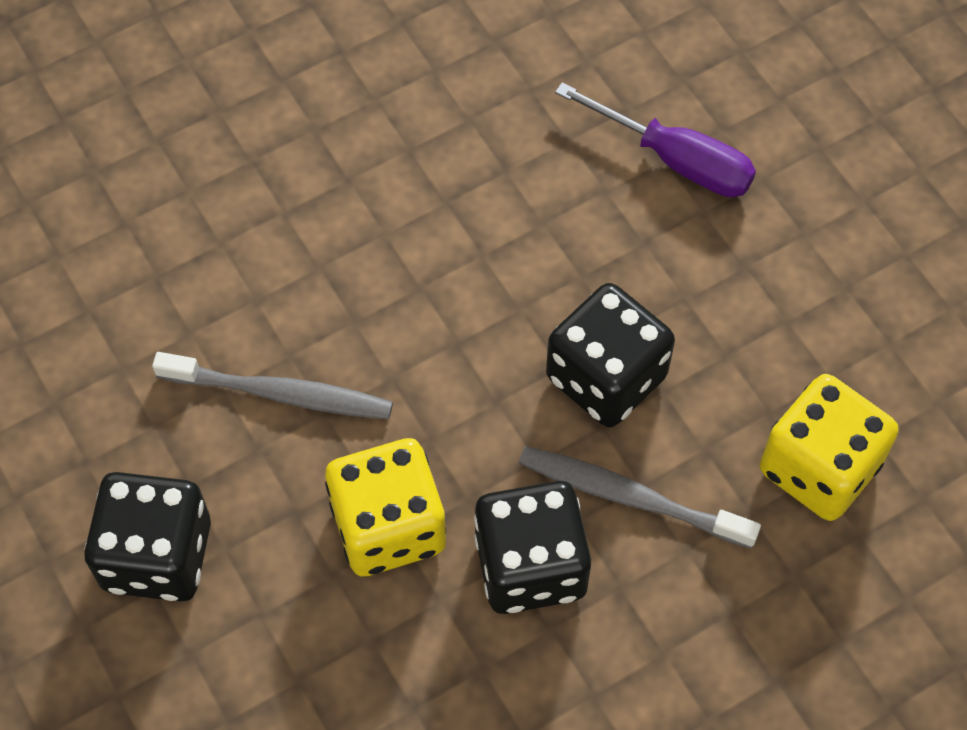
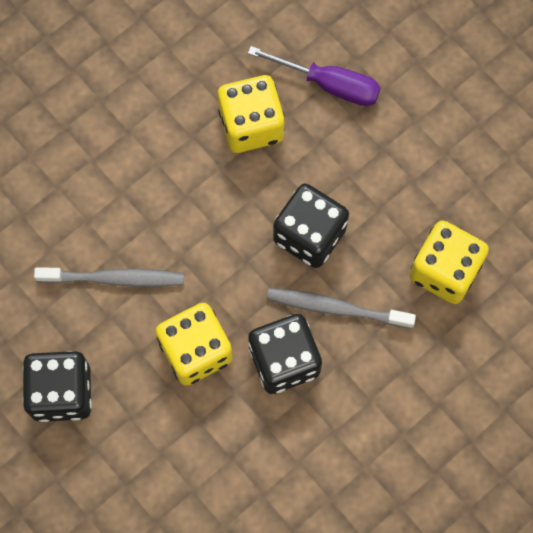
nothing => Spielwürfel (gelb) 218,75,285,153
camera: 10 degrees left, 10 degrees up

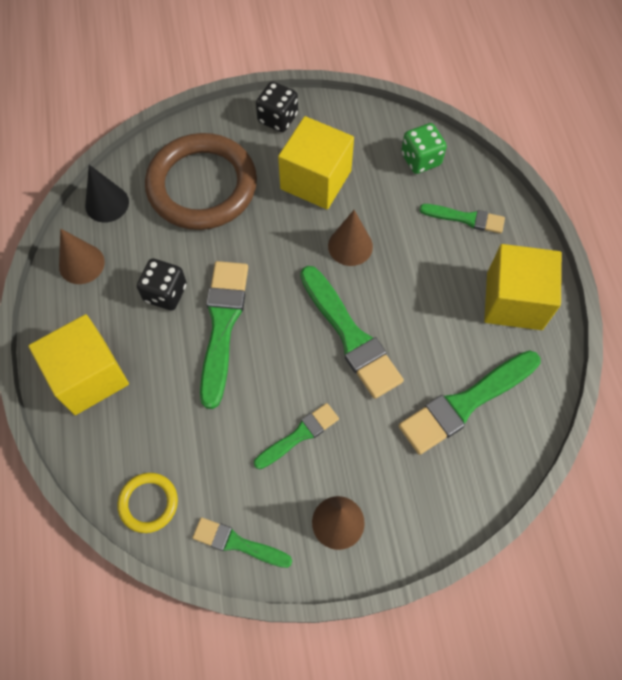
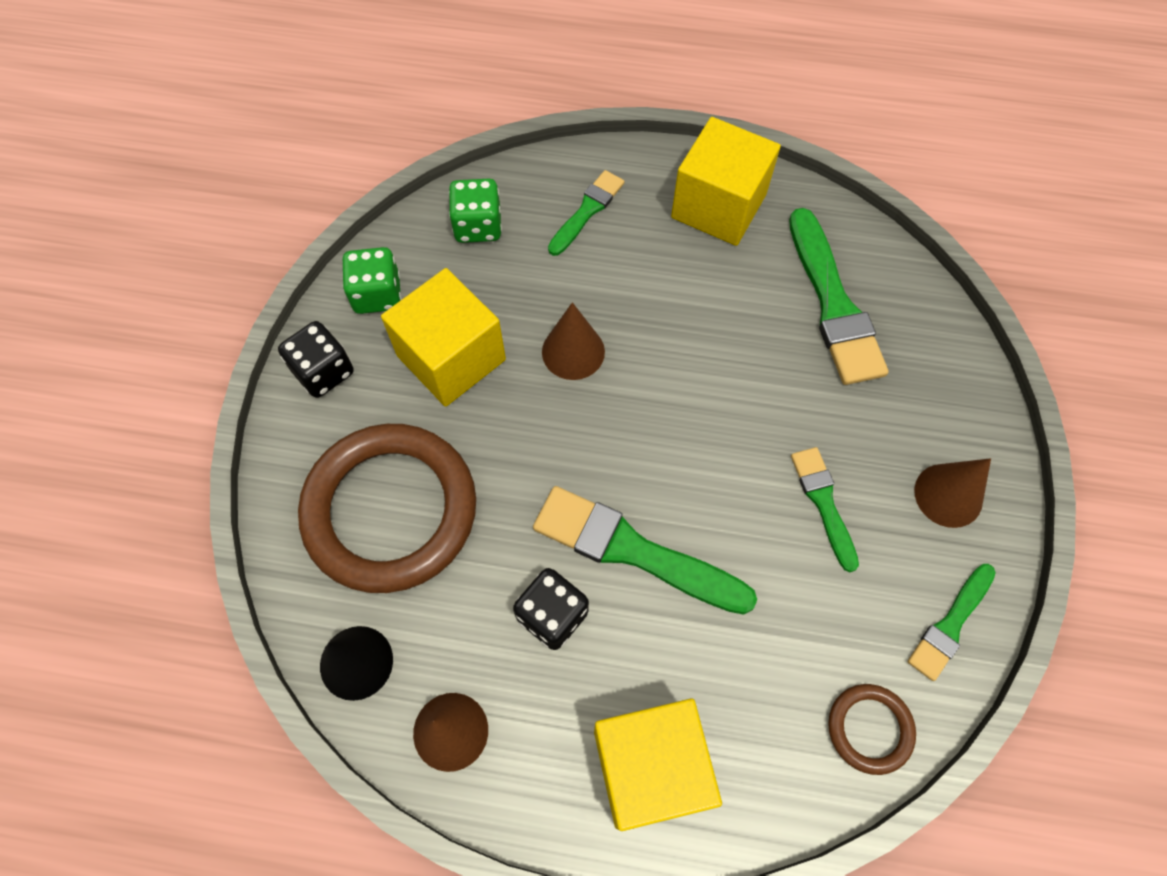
Ring (gelb) 117,473,178,533 => Ring (braun) 828,684,916,775
Pinsel (grün) 300,266,404,399 => nothing
nothing => Spielwürfel (grün) 343,247,401,314
camera: 70 degrees left, 0 degrees up

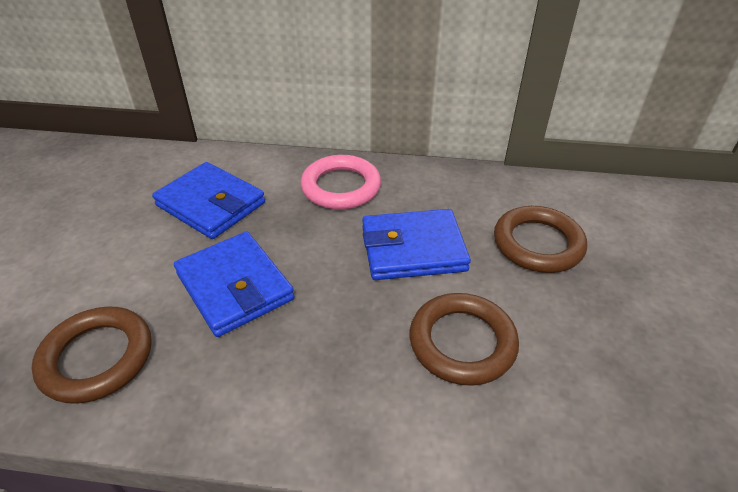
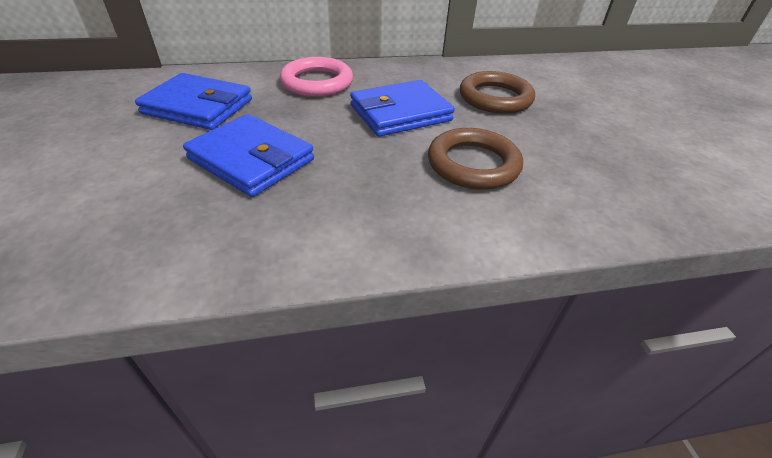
Ring (braun) 32,306,152,404 => nothing
camera: 20 degrees left, 0 degrees up

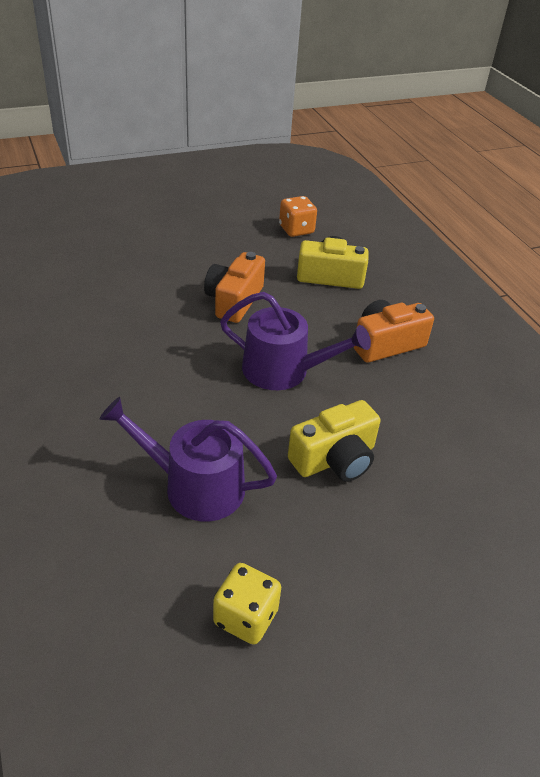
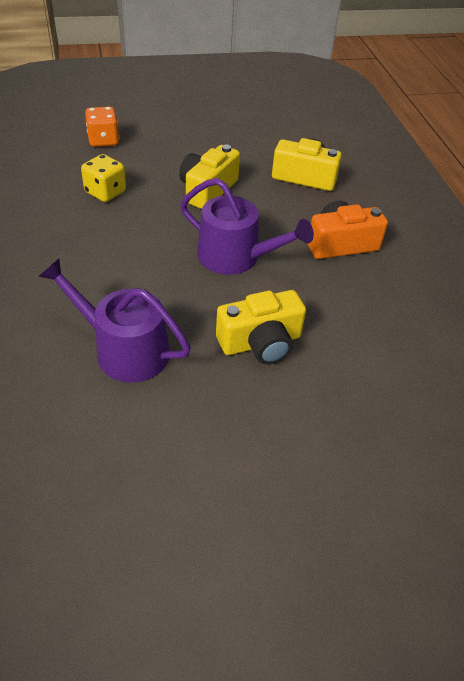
Kamera (orange) 204,252,265,323 => Kamera (gelb) 179,144,240,209
Spielwürfel (gelb) 213,563,281,645 => Spielwürfel (gelb) 81,154,126,202, shifted
Spielwürfel (orange) 279,196,317,237 => Spielwürfel (orange) 85,106,120,147, shifted
camera: 10 degrees right, 5 degrees up

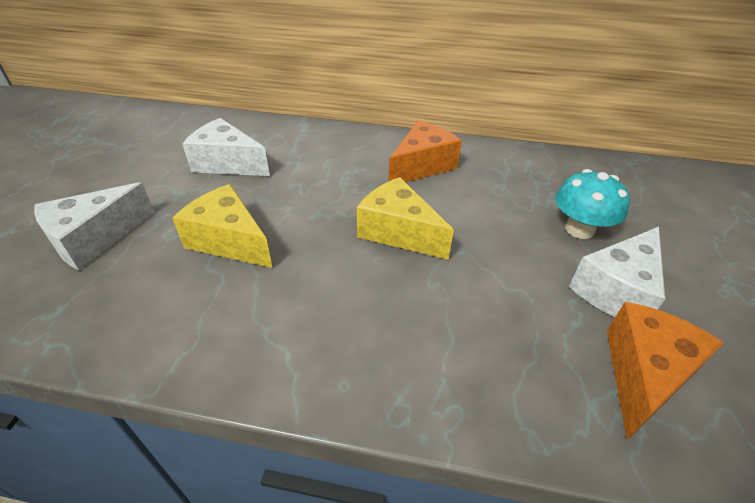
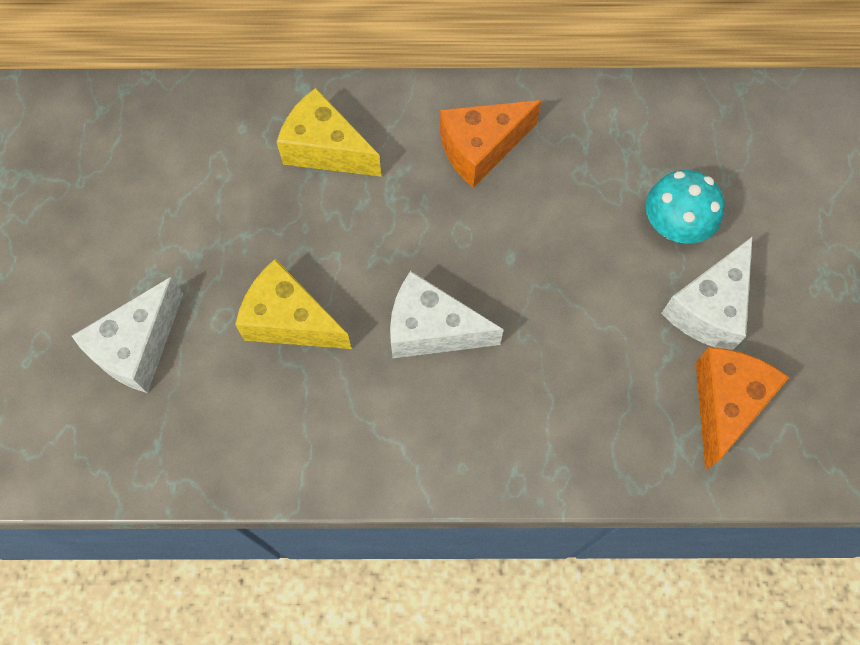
Käse (weiß) 182,118,270,176 => Käse (weiß) 390,271,504,358, shifted
Käse (gelb) 357,177,454,260 => Käse (gelb) 277,88,381,177, shifted
Käse (orange) 388,121,462,182 => Käse (orange) 440,100,542,188, 150 degrees counterclockwise
camera: 10 degrees left, 25 degrees up

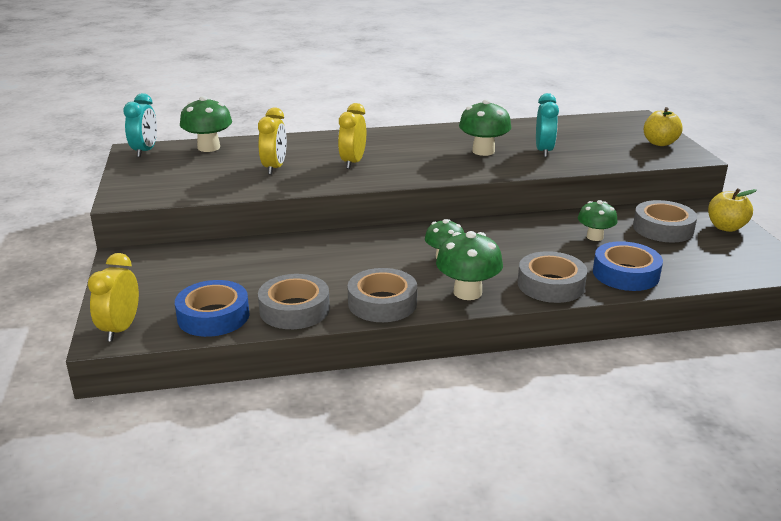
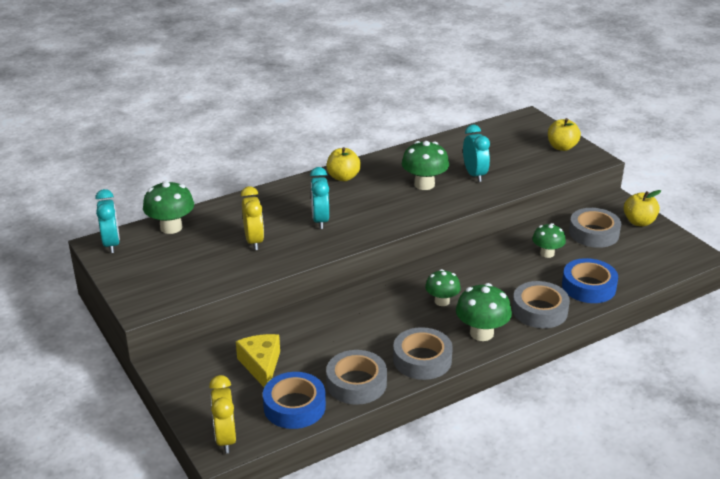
Wecker (gelb) 338,103,366,169 => Wecker (türkis) 310,167,329,229
nothing => Käse (gelb) 236,334,280,387
nothing => Apfel (gelb) 327,147,361,181
camera: 20 degrees left, 5 degrees up

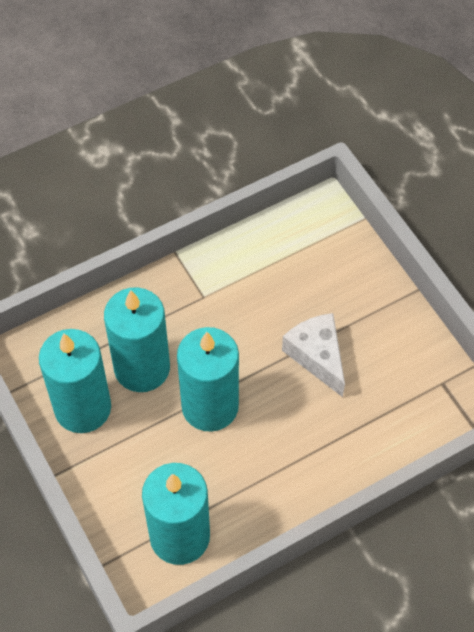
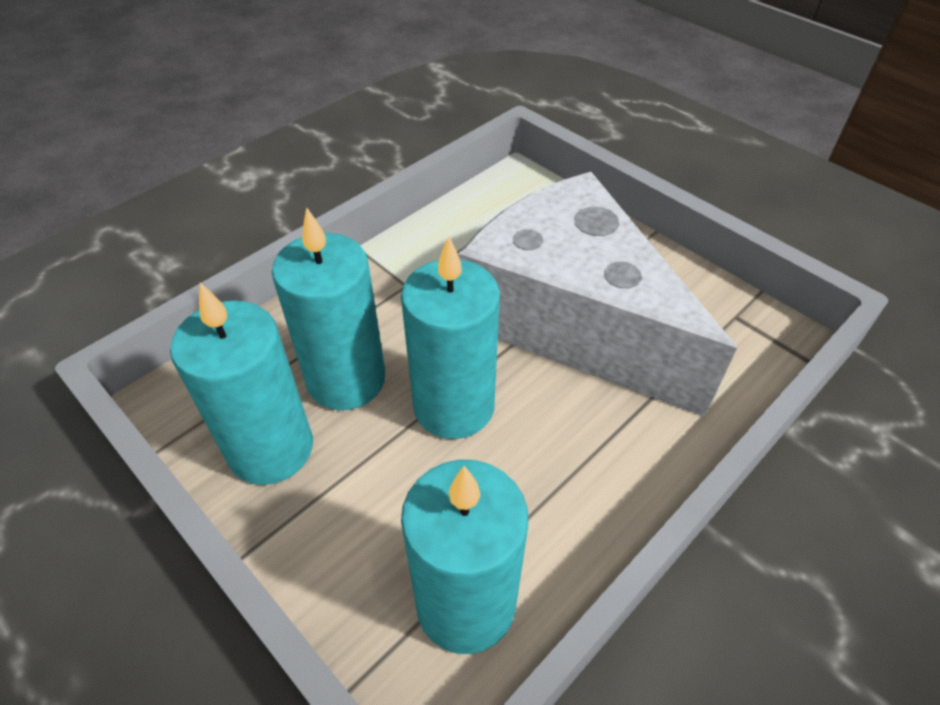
Käse (weiß) 282,313,345,397 => Käse (weiß) 458,172,737,417, x2.39
camera: 15 degrees left, 10 degrees down

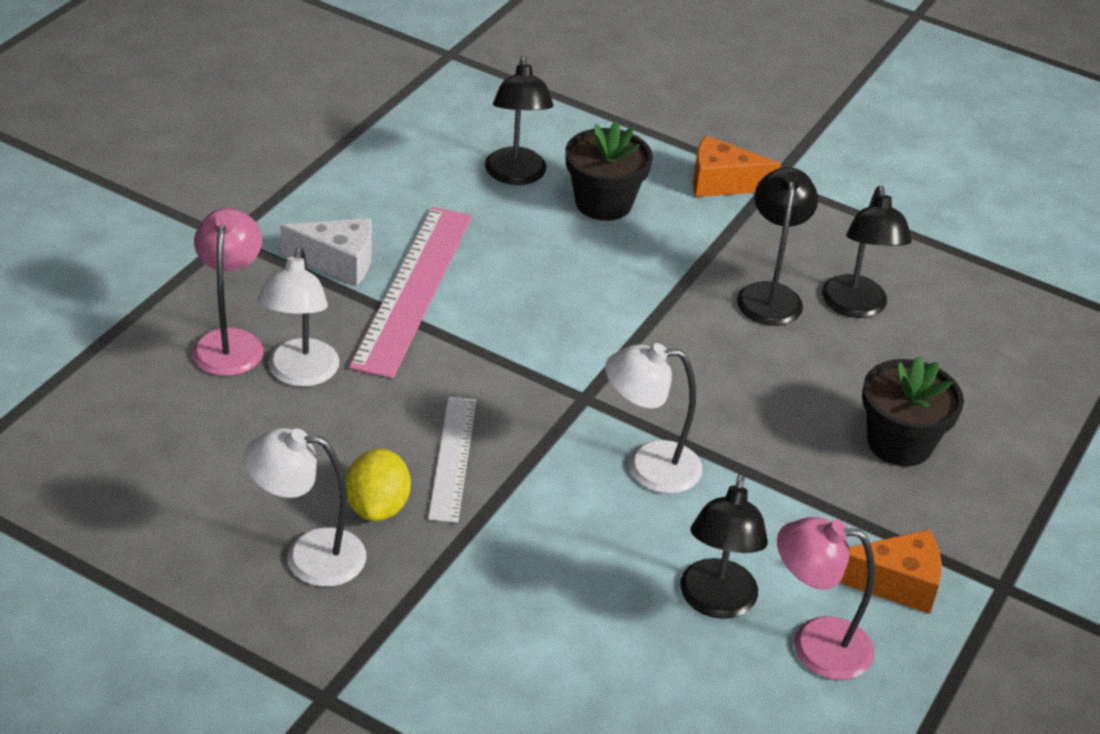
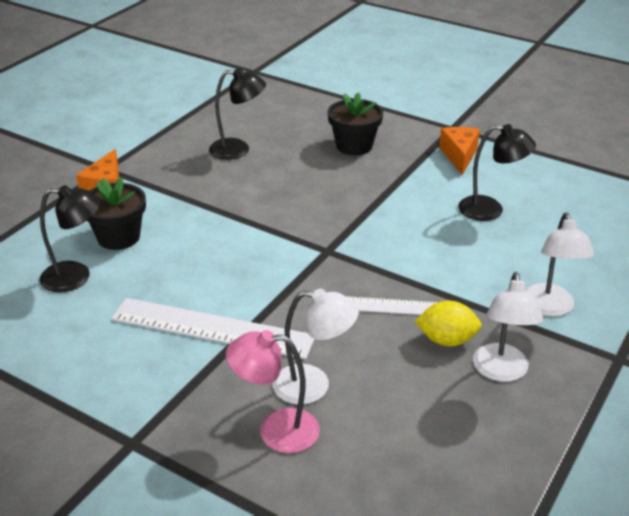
Käse (weiß) 280,218,372,286 => nothing
Lineal (rosa) 349,207,472,379 => Lineal (weiß) 111,298,315,359
Lampe (weiß) 605,343,702,494 => Lampe (weiß) 526,213,594,317, shifted
Lampe (schwarz) 737,167,818,326 => nothing
Lampe (rosa) 777,517,875,680 => nothing
camera: 85 degrees left, 5 degrees down

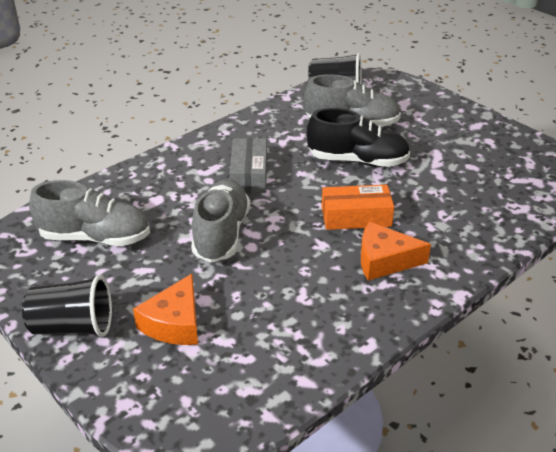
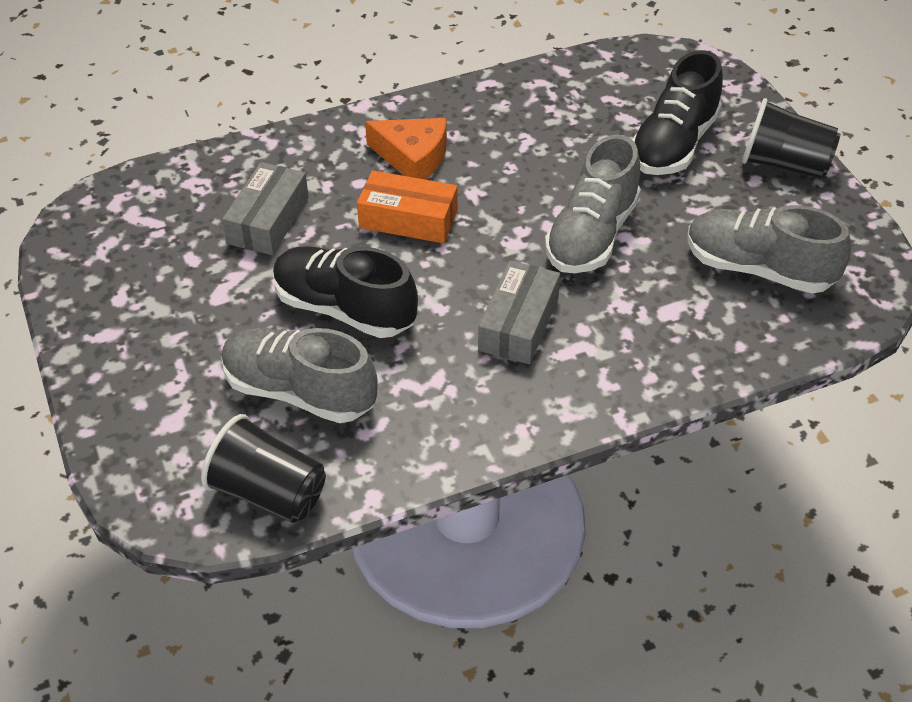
Käse (orange) 133,274,198,345 => Schuh (schwarz) 632,50,723,175
nothing => Schachtel (grau) 222,162,309,255
camera: 160 degrees left, 10 degrees up

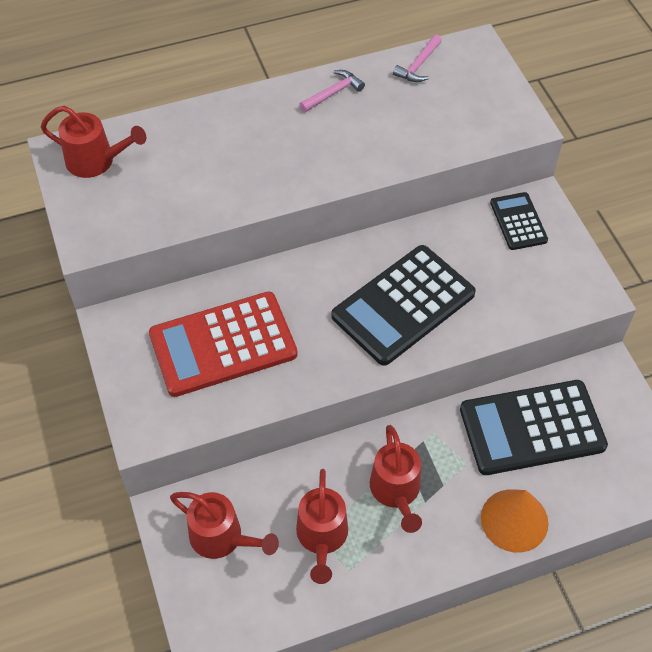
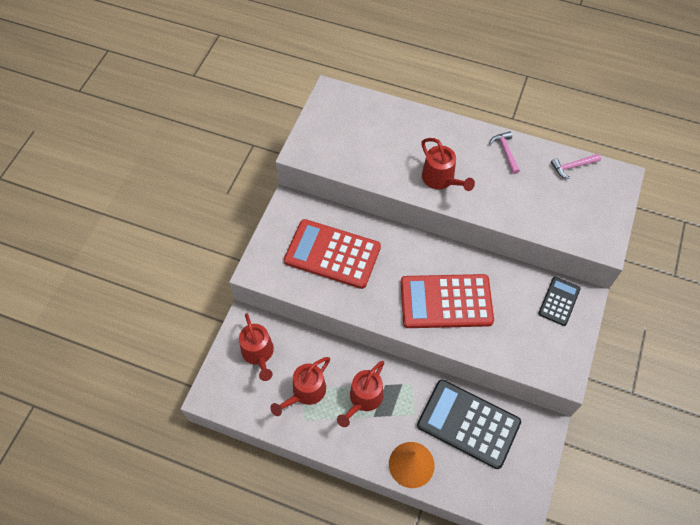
Gießkanne (rot) 41,106,146,178 => Gießkanne (rot) 421,138,475,191, shifted
Hammer (rosa) 300,70,365,112 => Hammer (rosa) 489,131,520,174, 105 degrees counterclockwise
Taschenrechner (schwarz) 332,245,476,366 => Taschenrechner (rot) 401,274,494,328
camera: 40 degrees right, 5 degrees up

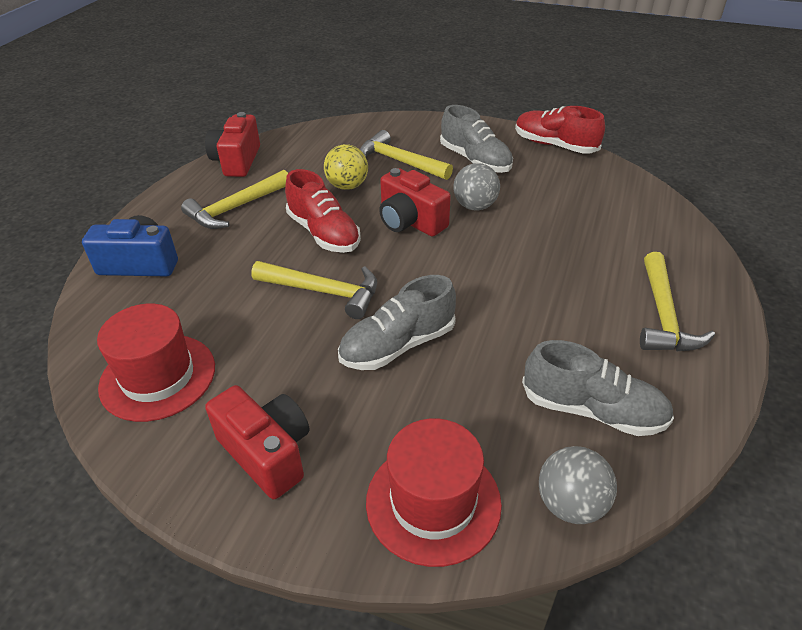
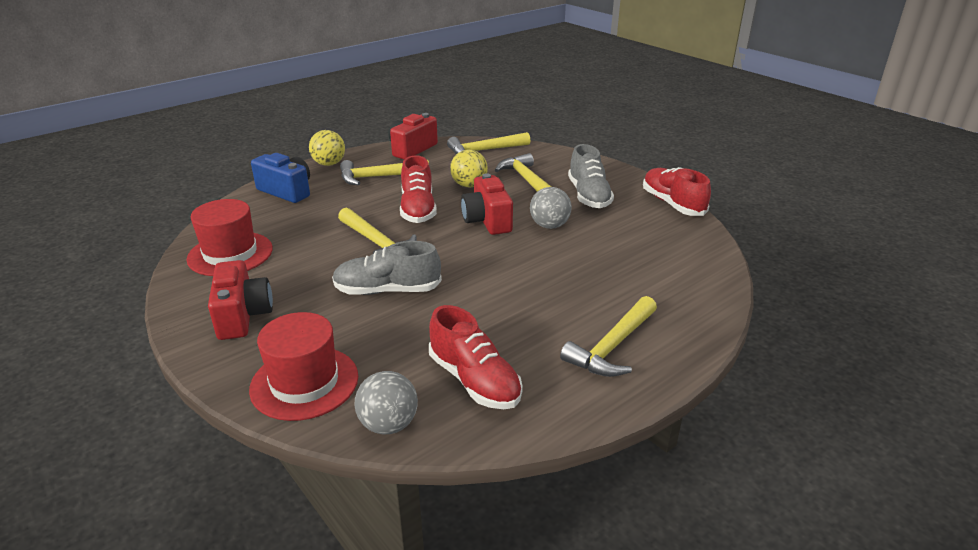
Schuh (grau) 522,340,674,436 => Schuh (rot) 429,305,523,409
nothing => Ball (gelb) 309,130,345,166
nothing => Hammer (gelb) 447,132,530,154
camera: 30 degrees right, 10 degrees down

